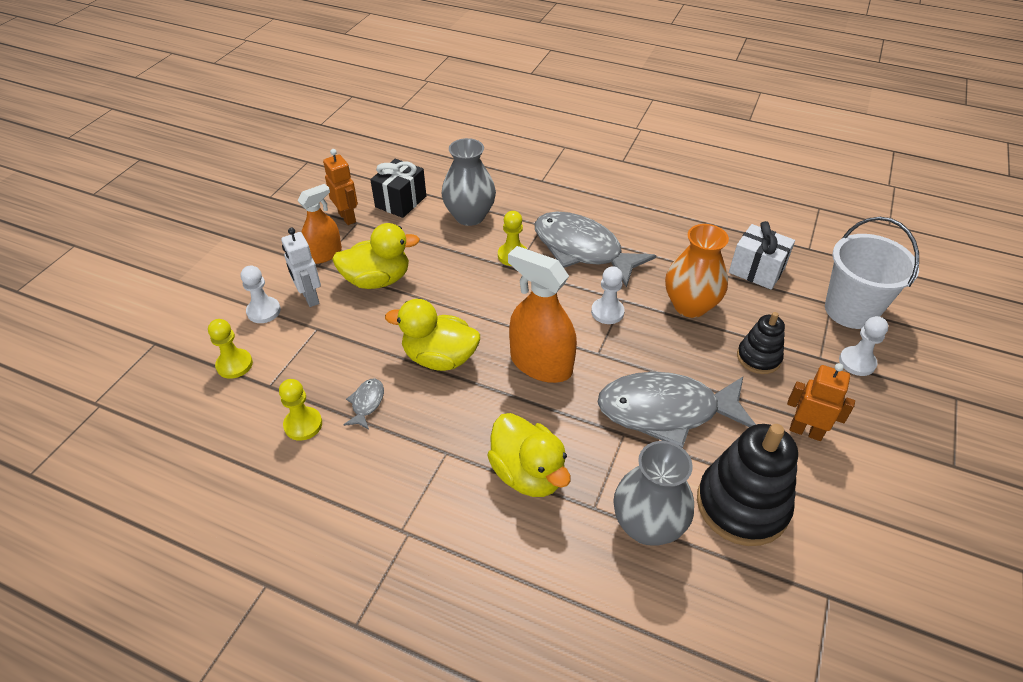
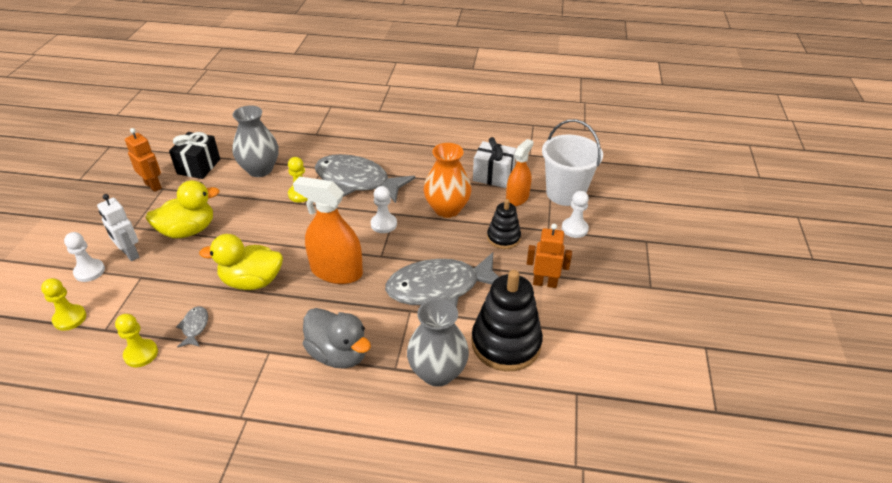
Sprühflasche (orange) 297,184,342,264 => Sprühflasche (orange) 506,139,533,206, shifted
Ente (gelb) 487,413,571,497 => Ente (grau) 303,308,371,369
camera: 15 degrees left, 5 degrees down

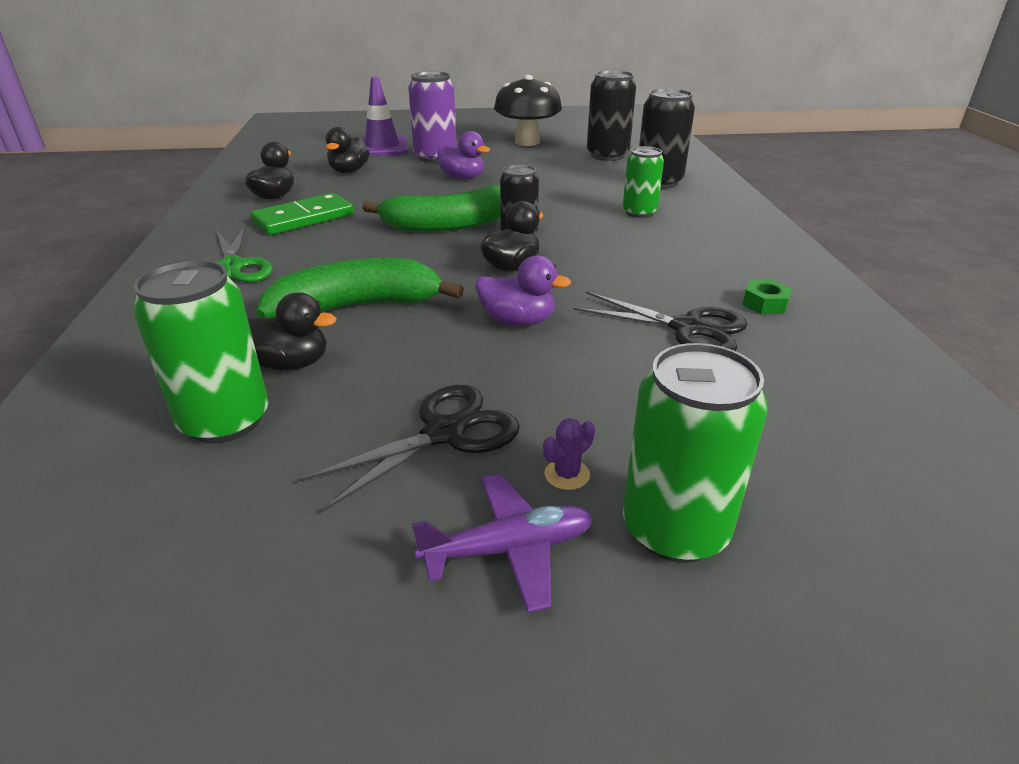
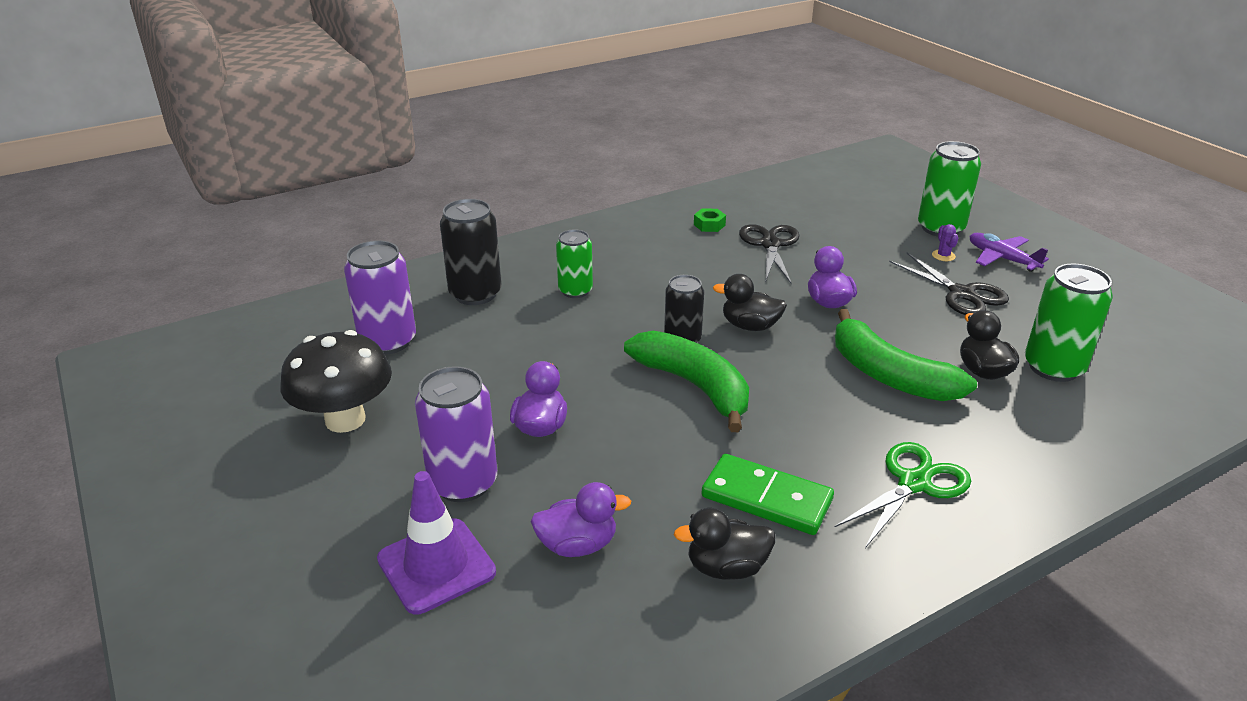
Schere (schwarz) 298,385,520,512 => Schere (schwarz) 889,253,1009,315, 150 degrees counterclockwise
Ente (schwarz) 326,127,370,173 => Ente (lila) 531,482,631,557
Kaktus (lila) 543,418,595,490 => Kaktus (lila) 932,224,958,261, 60 degrees clockwise
Dose (schwarz) 587,70,636,161 => Dose (lila) 344,240,416,355
camera: 115 degrees left, 0 degrees up

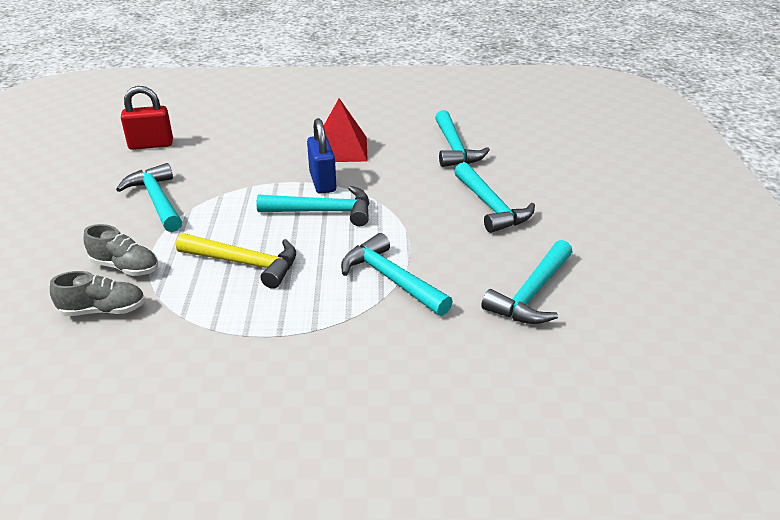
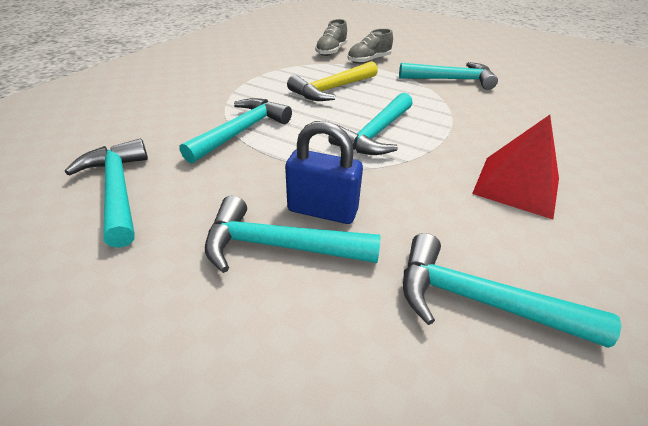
Vorhängeschloss (rot) 121,86,173,150 => nothing
Vorhängeschloss (blau) 307,118,336,194 => Vorhängeschloss (blau) 285,121,363,224, shifted
Hammer (türkis) 341,233,453,316 => Hammer (türkis) 180,98,292,164, 45 degrees counterclockwise
camera: 120 degrees right, 5 degrees up

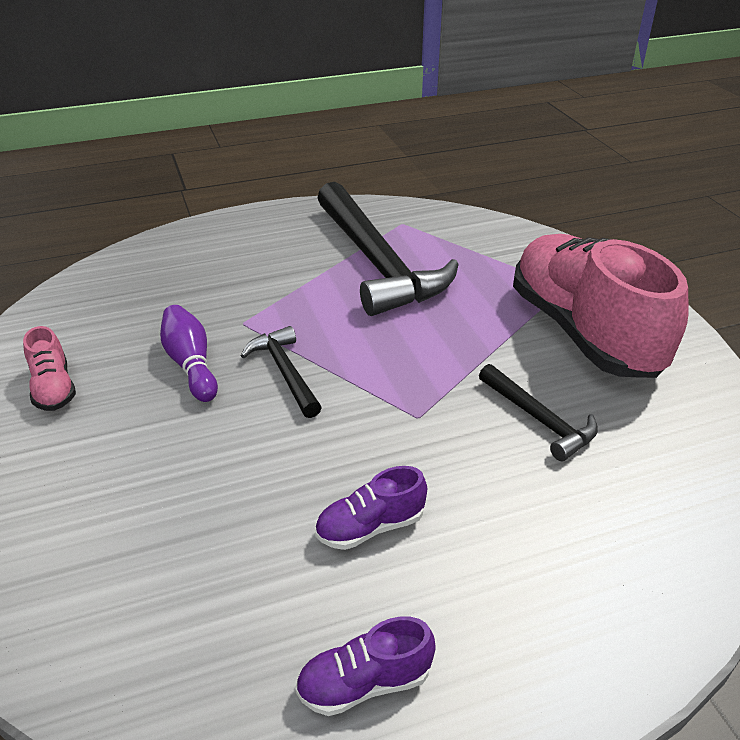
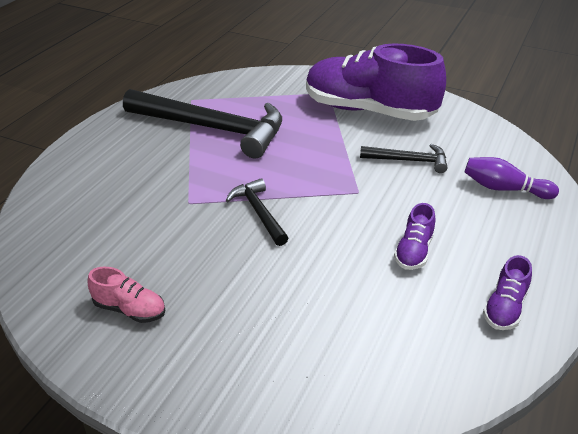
Bowlingkegel (lila) 160,305,218,402 => Bowlingkegel (lila) 465,157,559,199, shifted
Hammer (schwarz) 241,326,322,418 => Hammer (schwarz) 226,178,288,246, 45 degrees clockwise
Schuh (rosa) 513,234,689,378 => Schuh (lila) 306,43,446,121
camera: 45 degrees left, 0 degrees up

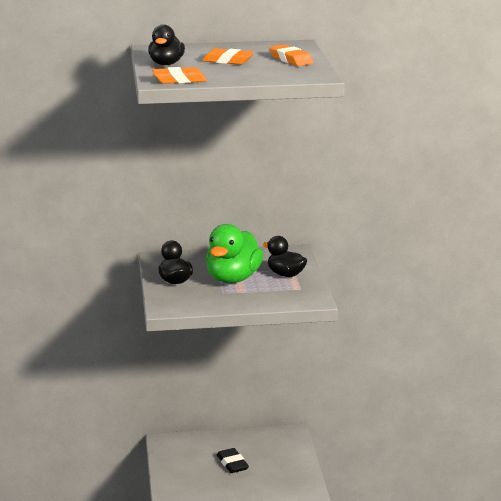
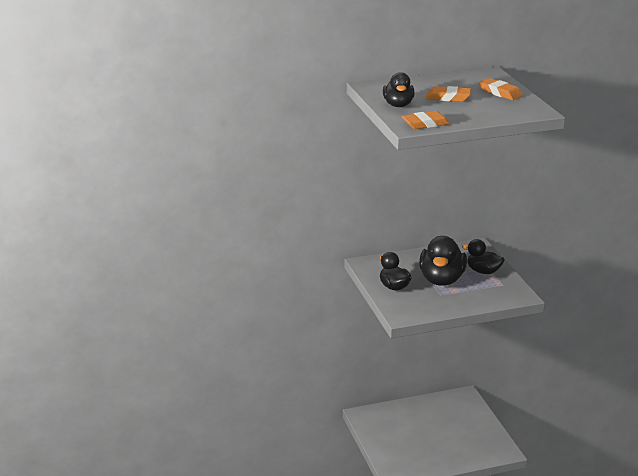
Ente (grün) 206,224,263,283 => Ente (schwarz) 419,236,467,286
Radiergummi (schwarz) 217,448,249,473 => nothing
camera: 10 degrees left, 5 degrees up

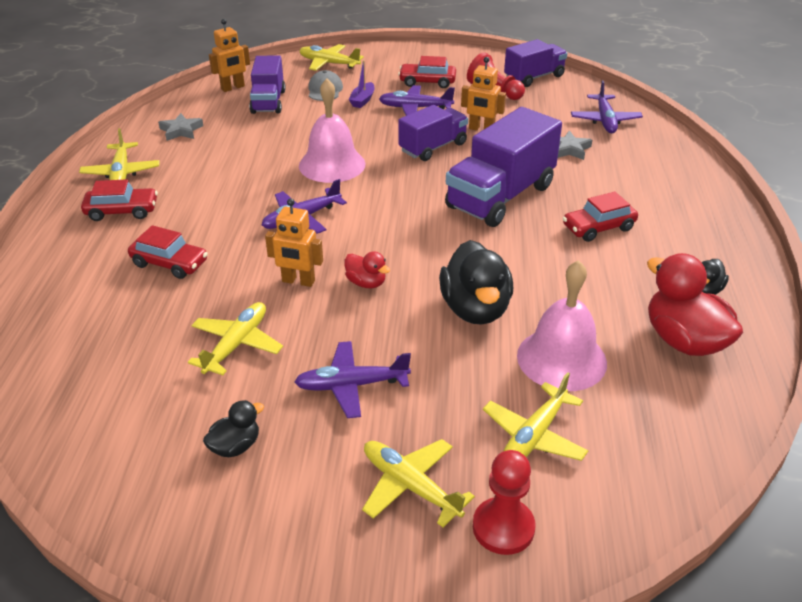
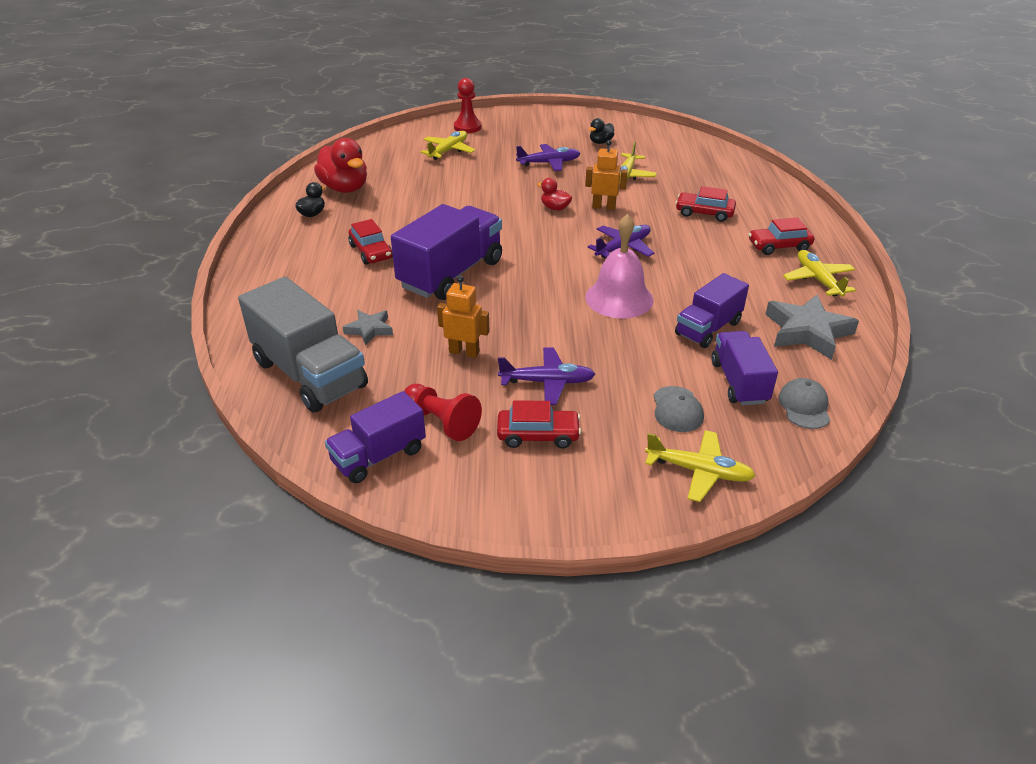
Stern (grau) 158,113,203,141 => Stern (grau) 765,295,859,360, x1.79
Roboter (orange) 209,19,250,92 => Kappe (grau) 779,378,830,429
Boot (lila) 348,60,374,108 => nothing
Flugzeug (gelb) 362,439,475,527 => nothing
Lastwagen (lila) 399,105,468,161 => Lastwagen (lila) 675,273,749,348, shifted
Ente (schwarz) 439,240,513,325 => nothing
Glocke (rosa) 517,260,607,391 => nothing
Auto (rot) 563,192,638,242 => Auto (rot) 349,219,393,265, 90 degrees clockwise
Flugzeug (lila) 571,81,643,133 => Lastwagen (grau) 238,277,368,412
camera: 175 degrees right, 0 degrees up

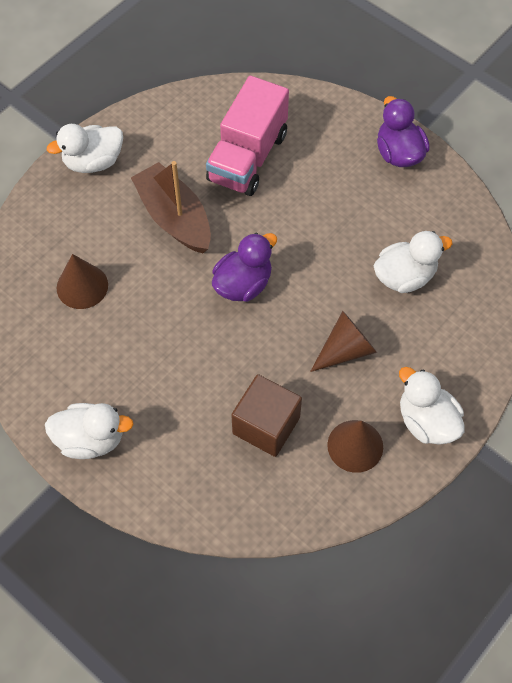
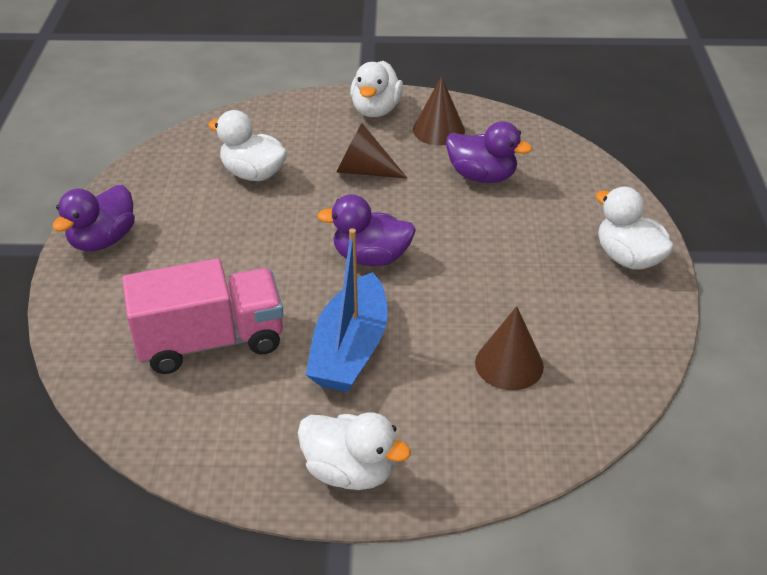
Boot (braun) 131,161,211,253 => Boot (blau) 306,228,387,392
Kubus (braun) 231,374,302,457 => Ente (lila) 446,121,532,183
camera: 130 degrees left, 20 degrees down

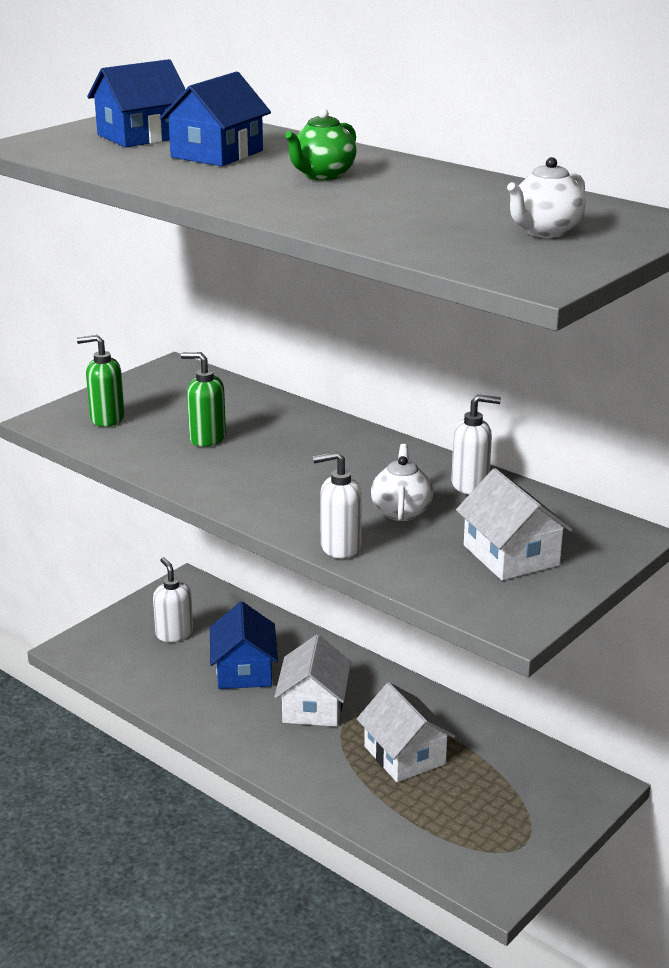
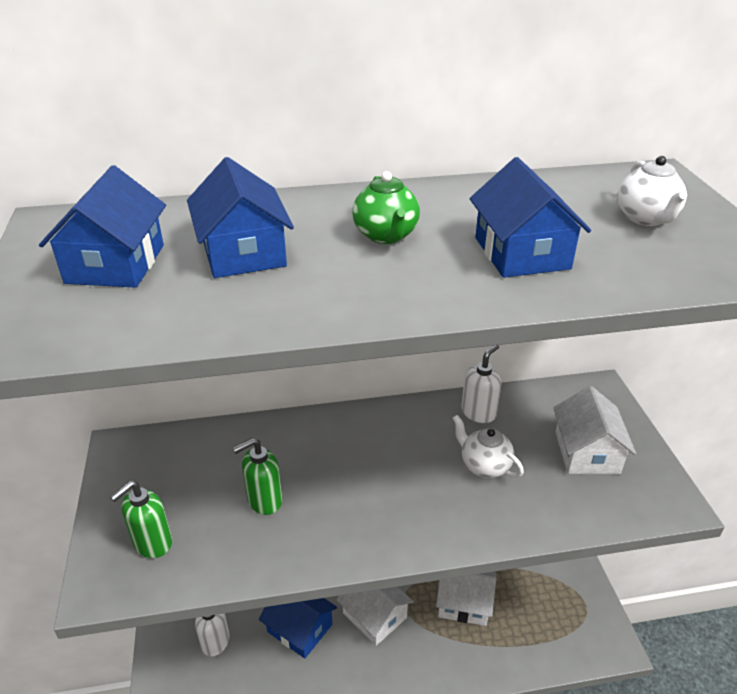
Seifenspender (weiß) 313,451,362,558 => nothing
Haus (weiß) 456,468,573,581 => Haus (weiß) 553,386,636,474, 75 degrees clockwise
nothing => Haus (blau) 469,157,591,278
camera: 50 degrees left, 10 degrees up

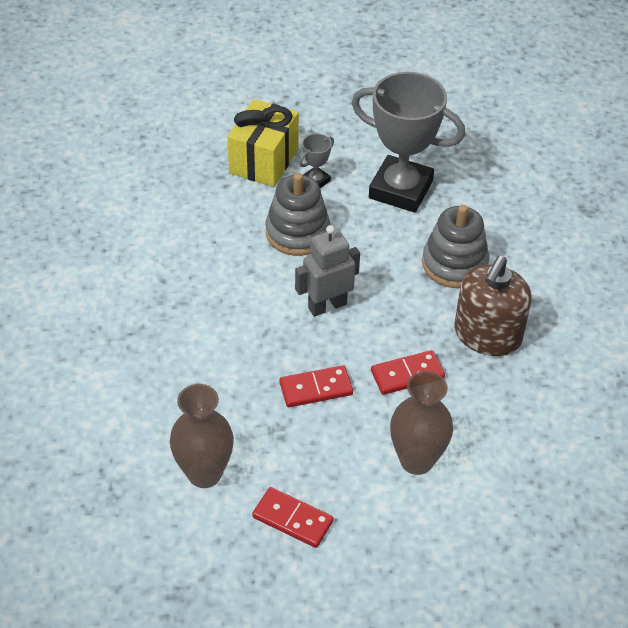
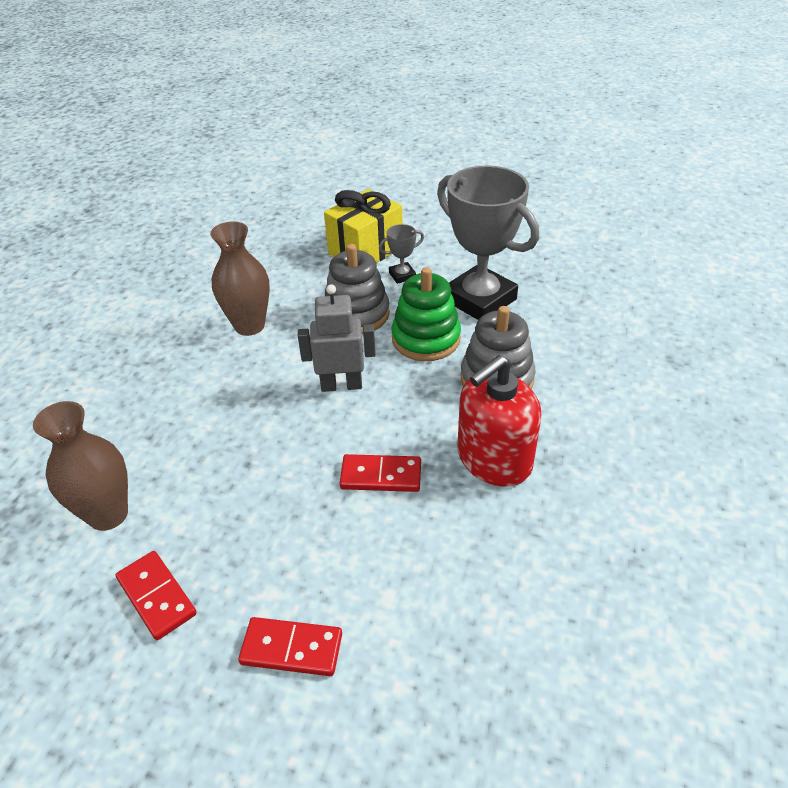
Dominostein (rot) 279,365,353,407 => Dominostein (rot) 238,617,342,676, shifted
Vase (braun) 390,371,453,475 => Vase (braun) 210,221,270,336, shifted
Seifenspender (braun) 455,256,532,356 => Seifenspender (rot) 457,355,541,487
nothing => Stapelspielzeug (grün) 392,267,461,361
camera: 25 degrees right, 5 degrees down

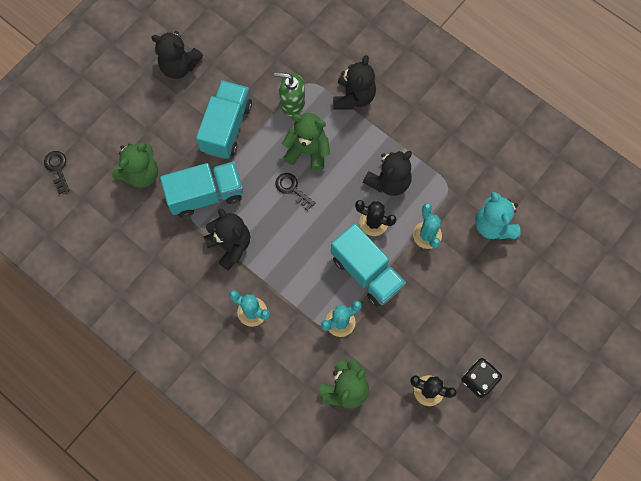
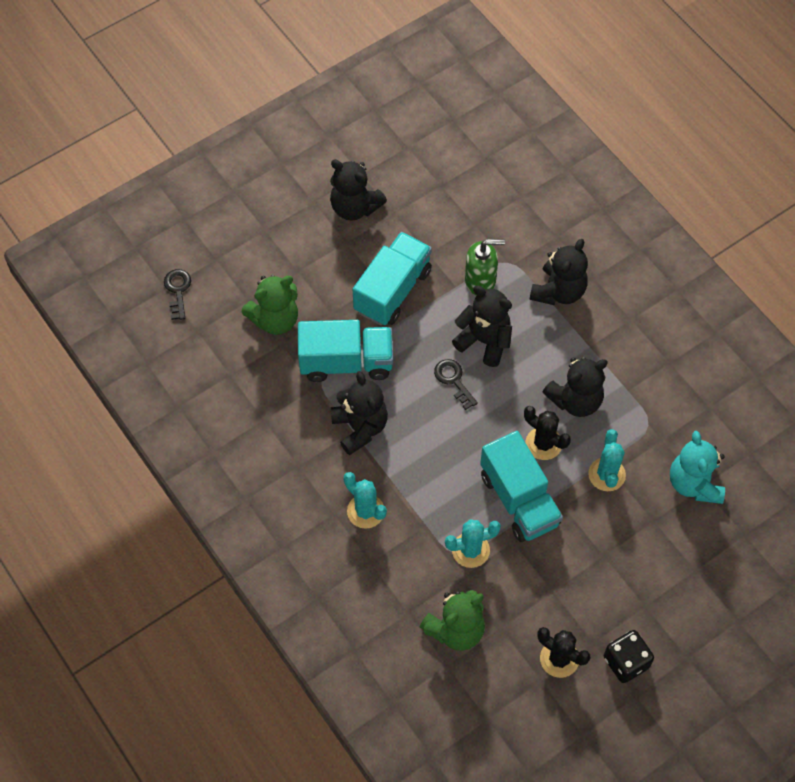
Seifenspender (grün) 274,72,305,116 => Seifenspender (grün) 465,239,505,296, 150 degrees clockwise
Teddybär (grün) 282,113,330,171 => Teddybär (schwarz) 452,286,512,367
camera: 15 degrees right, 10 degrees down

